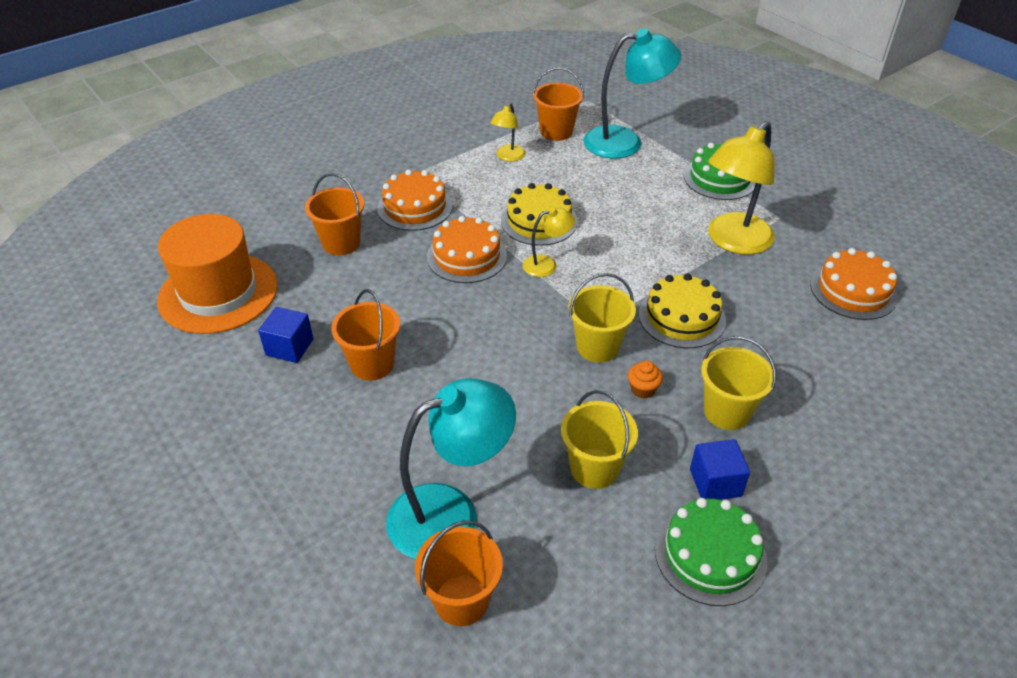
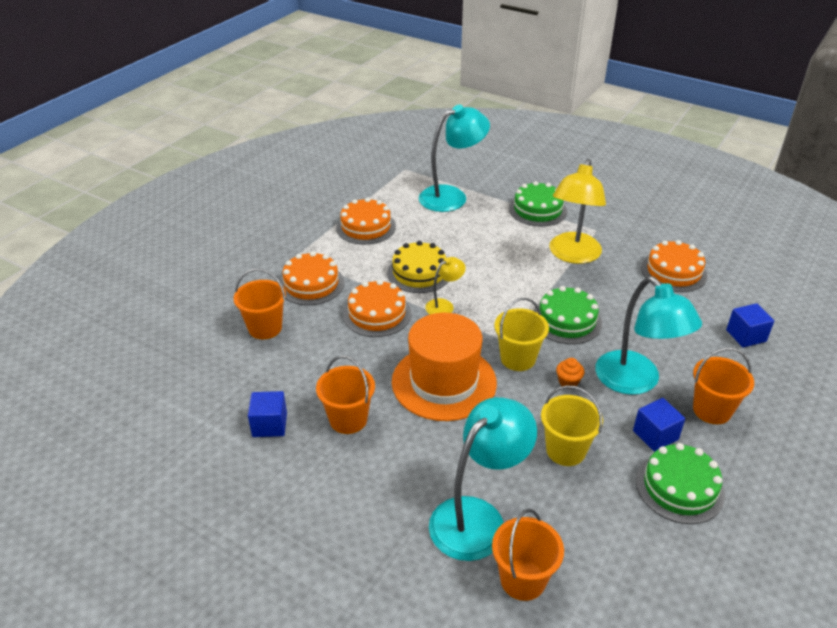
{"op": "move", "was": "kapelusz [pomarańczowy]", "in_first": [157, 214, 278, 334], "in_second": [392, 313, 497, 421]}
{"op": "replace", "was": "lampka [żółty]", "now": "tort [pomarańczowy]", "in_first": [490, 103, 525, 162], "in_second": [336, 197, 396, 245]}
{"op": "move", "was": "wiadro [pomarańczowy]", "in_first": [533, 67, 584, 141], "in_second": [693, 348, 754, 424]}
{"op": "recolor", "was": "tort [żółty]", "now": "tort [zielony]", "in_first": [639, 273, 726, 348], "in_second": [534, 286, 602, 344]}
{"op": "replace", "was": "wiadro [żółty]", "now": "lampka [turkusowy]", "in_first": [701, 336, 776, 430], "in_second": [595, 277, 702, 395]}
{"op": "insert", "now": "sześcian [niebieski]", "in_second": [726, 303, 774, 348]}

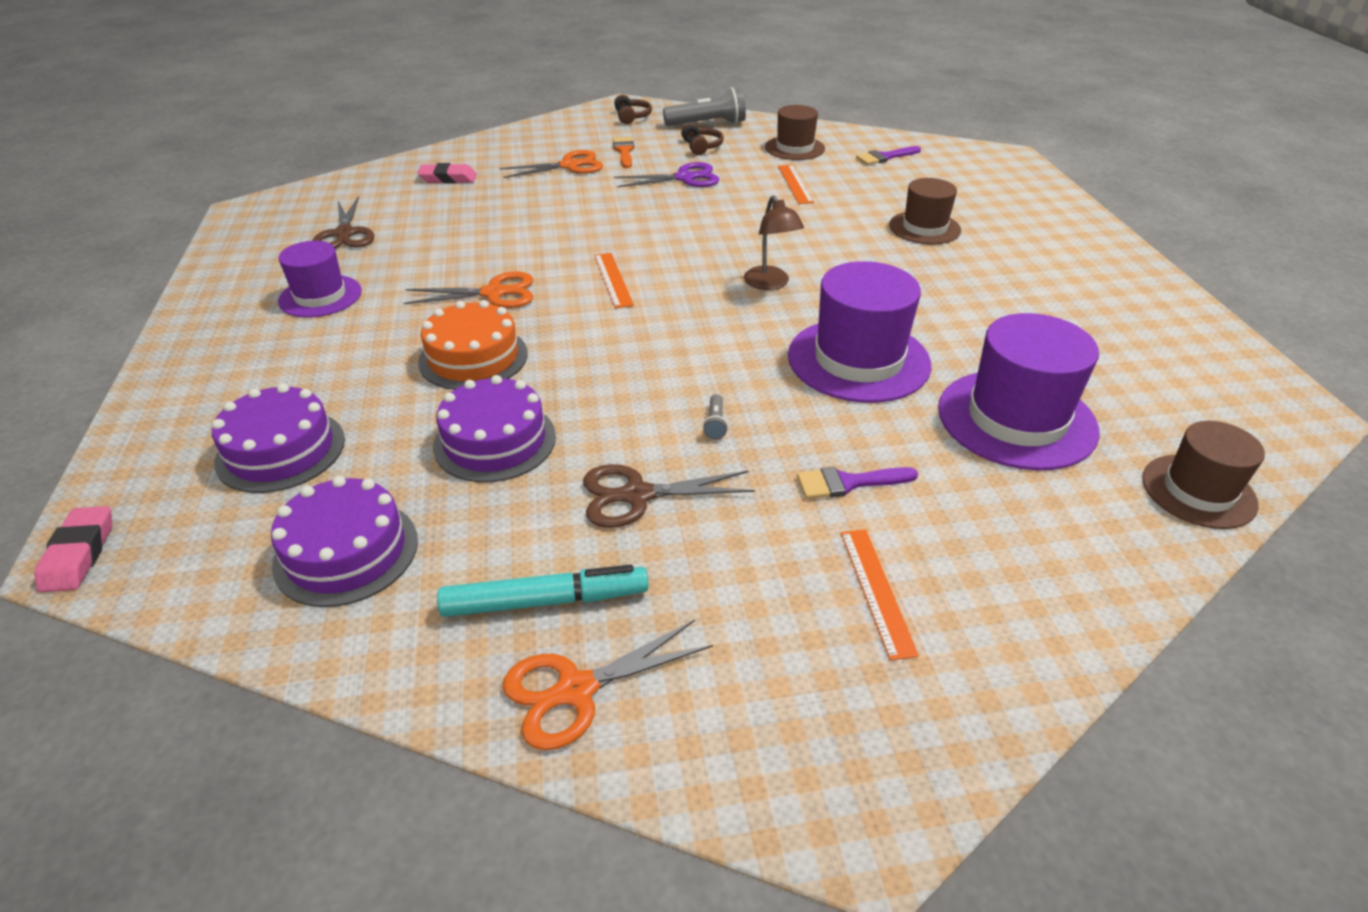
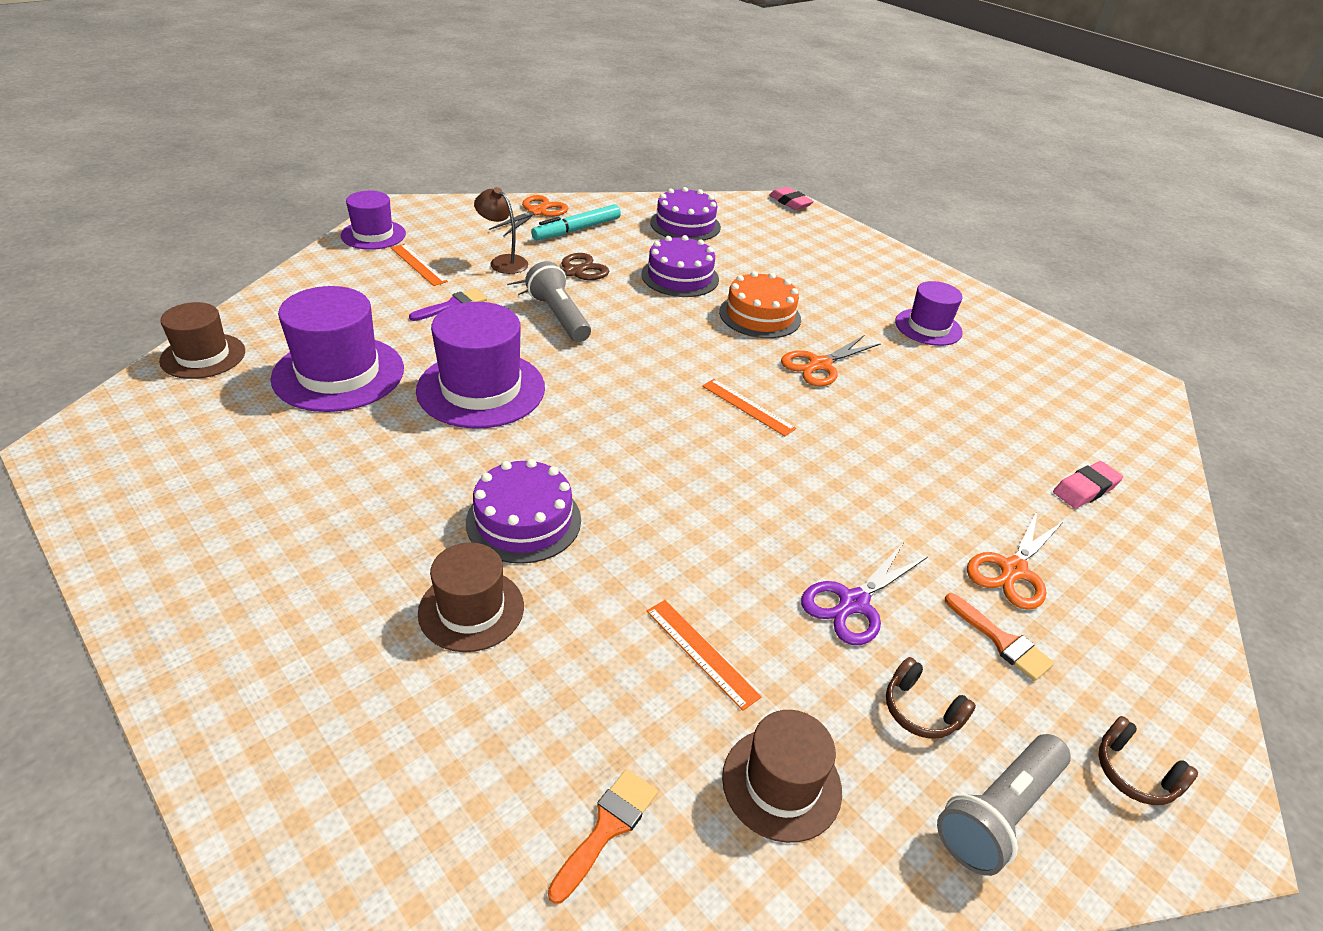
{"op": "move", "was": "tort [fioletowy]", "in_first": [212, 384, 345, 493], "in_second": [466, 459, 581, 564]}
{"op": "delete", "was": "nożyczki [brązowy]", "in_first": [312, 196, 374, 249]}
{"op": "resize", "was": "latarka [szary]", "in_first": [703, 394, 728, 440], "in_second": [525, 261, 591, 342], "ratio": 2.35}
{"op": "move", "was": "lampka [brązowy]", "in_first": [744, 195, 804, 290], "in_second": [474, 187, 528, 274]}
{"op": "recolor", "was": "pędzel [fioletowy]", "now": "pędzel [pomarańczowy]", "in_first": [856, 146, 921, 165], "in_second": [548, 769, 658, 904]}
{"op": "insert", "now": "kapelusz [fioletowy]", "in_second": [341, 191, 406, 250]}

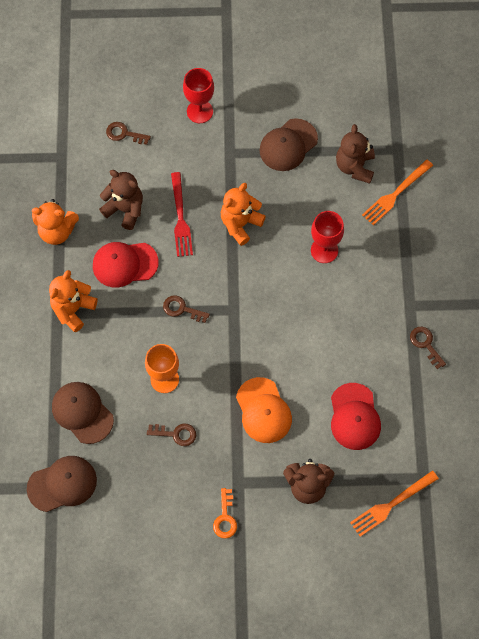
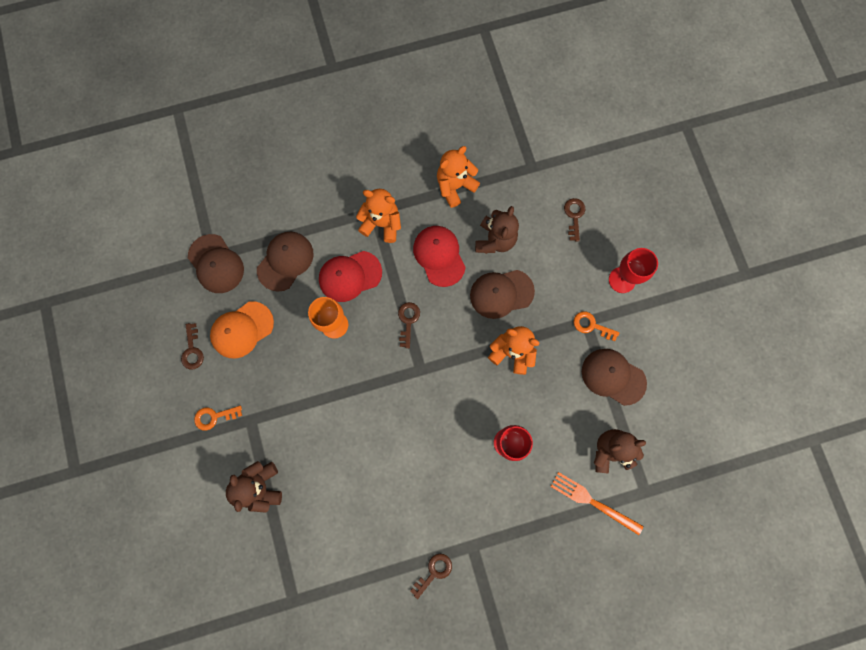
{"op": "rotate", "was": "miś [pomarańczowy]", "in_first": [32, 199, 79, 245], "in_second": [437, 146, 480, 208], "clockwise": 60}
{"op": "move", "was": "klucz [brązowy]", "in_first": [147, 423, 196, 446], "in_second": [181, 323, 204, 369]}
{"op": "replace", "was": "widelec [czerwony]", "now": "czapka [brązowy]", "in_first": [171, 172, 193, 257], "in_second": [470, 270, 535, 319]}
{"op": "move", "was": "czapka [pomarańczowy]", "in_first": [236, 377, 292, 443], "in_second": [210, 301, 274, 358]}
{"op": "move", "was": "czapka [czerwony]", "in_first": [331, 383, 381, 450], "in_second": [319, 251, 382, 302]}
{"op": "delete", "was": "widelec [pomarańczowy]", "in_first": [350, 470, 439, 537]}
{"op": "insert", "now": "klucz [pomarańczowy]", "in_second": [574, 311, 619, 341]}

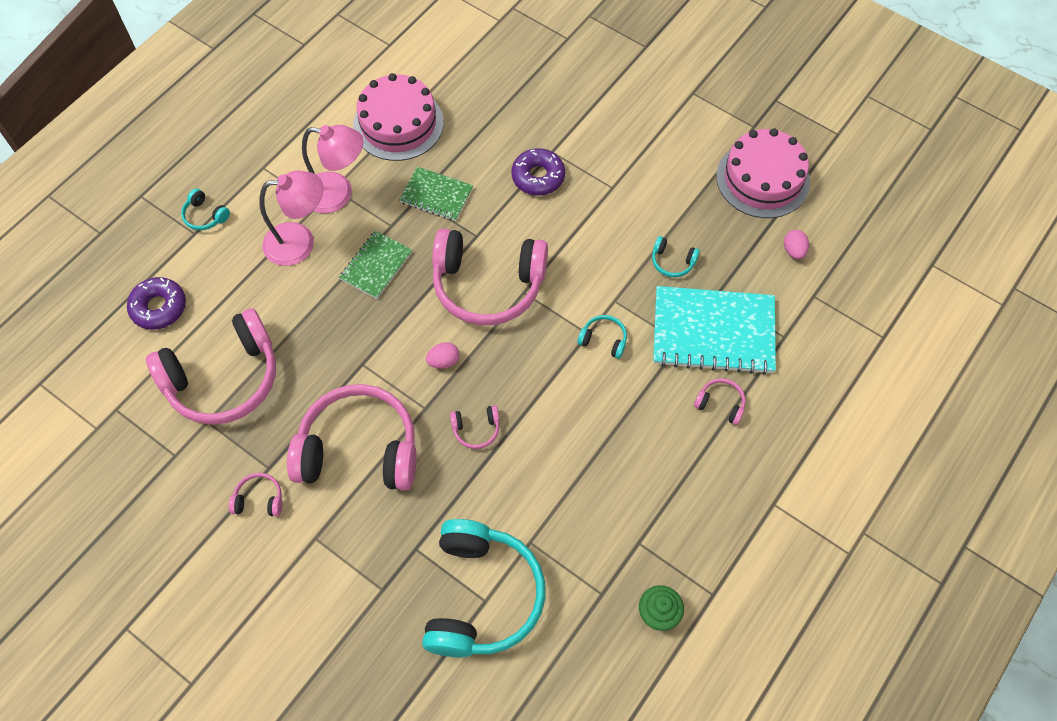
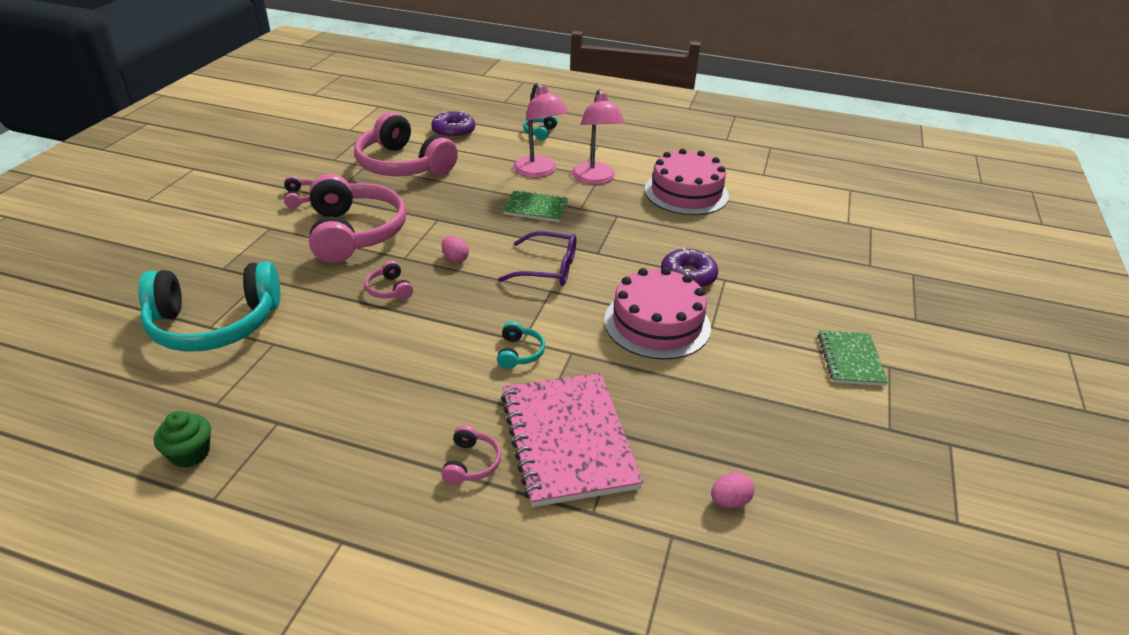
{"op": "move", "was": "zeszyt [zielony]", "in_first": [399, 167, 473, 221], "in_second": [818, 330, 888, 386]}
{"op": "replace", "was": "słuchawki [różowy]", "now": "okulary [fioletowy]", "in_first": [432, 228, 548, 325], "in_second": [498, 231, 576, 286]}
{"op": "delete", "was": "słuchawki [turkusowy]", "in_first": [652, 236, 700, 277]}
{"op": "recolor", "was": "zeszyt [turkusowy]", "now": "zeszyt [różowy]", "in_first": [653, 286, 776, 375], "in_second": [501, 373, 643, 507]}
{"op": "move", "was": "tort [różowy]", "in_first": [716, 128, 810, 218], "in_second": [604, 267, 711, 360]}

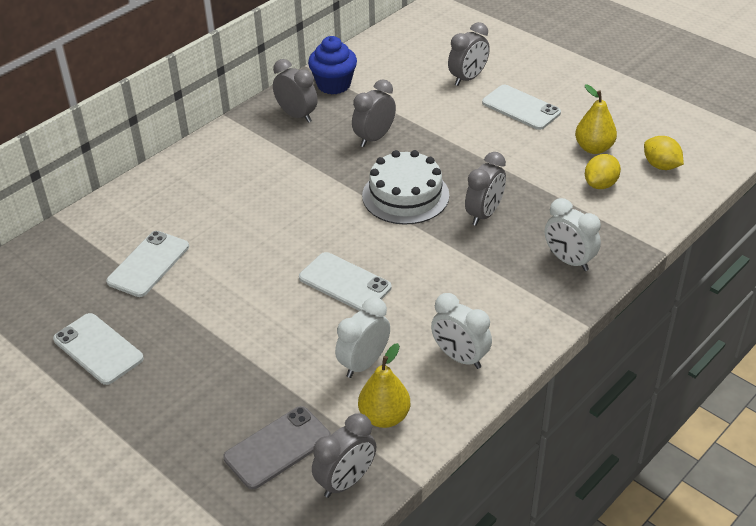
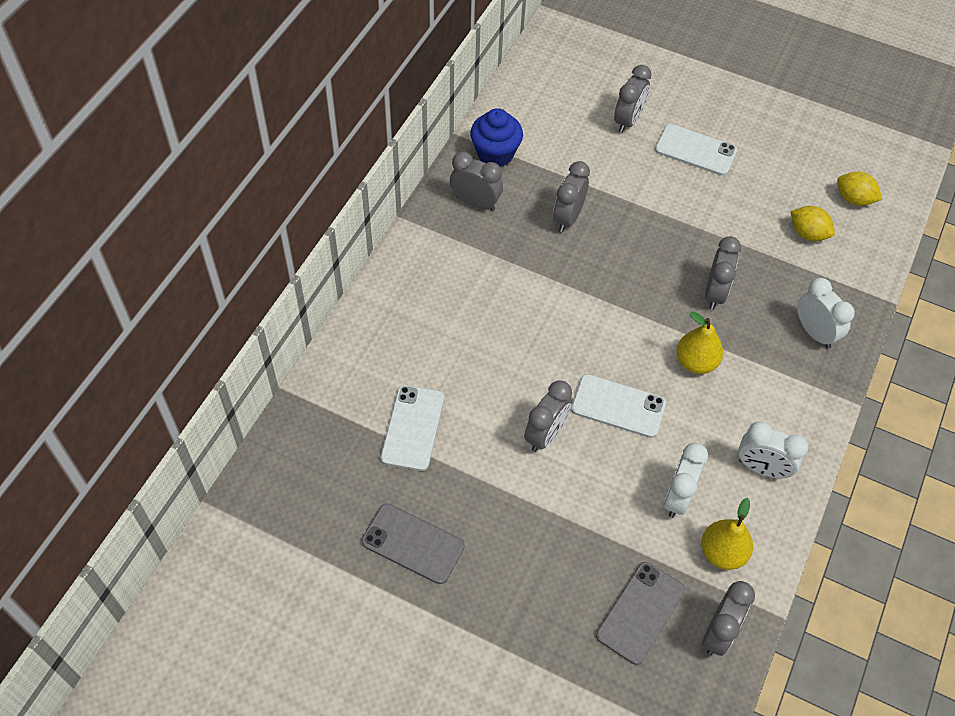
{"op": "recolor", "was": "telefon [biały]", "now": "telefon [szary]", "in_first": [53, 313, 144, 385], "in_second": [361, 504, 465, 584]}
{"op": "delete", "was": "tort [biały]", "in_first": [362, 150, 449, 225]}
{"op": "rotate", "was": "budzik [biały]", "in_first": [545, 198, 601, 271], "in_second": [797, 278, 855, 349], "clockwise": -150}
{"op": "move", "was": "gruszka [żółty]", "in_first": [575, 84, 617, 154], "in_second": [677, 312, 723, 374]}
{"op": "rotate", "was": "cytryna [żółty]", "in_first": [585, 154, 621, 189], "in_second": [790, 206, 835, 241], "clockwise": -75}
{"op": "insert", "now": "budzik [szary]", "in_second": [524, 381, 572, 452]}

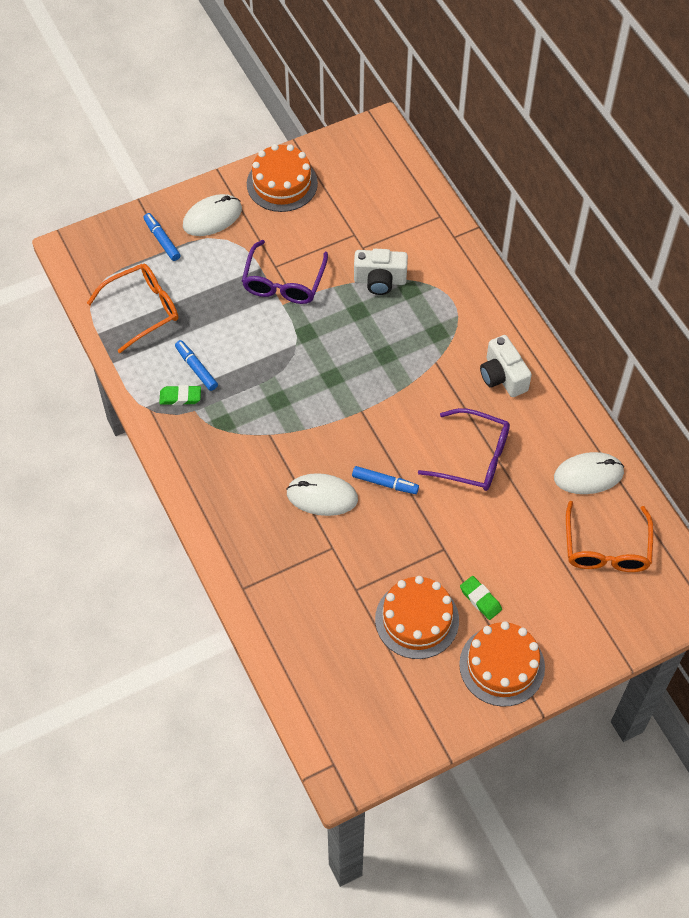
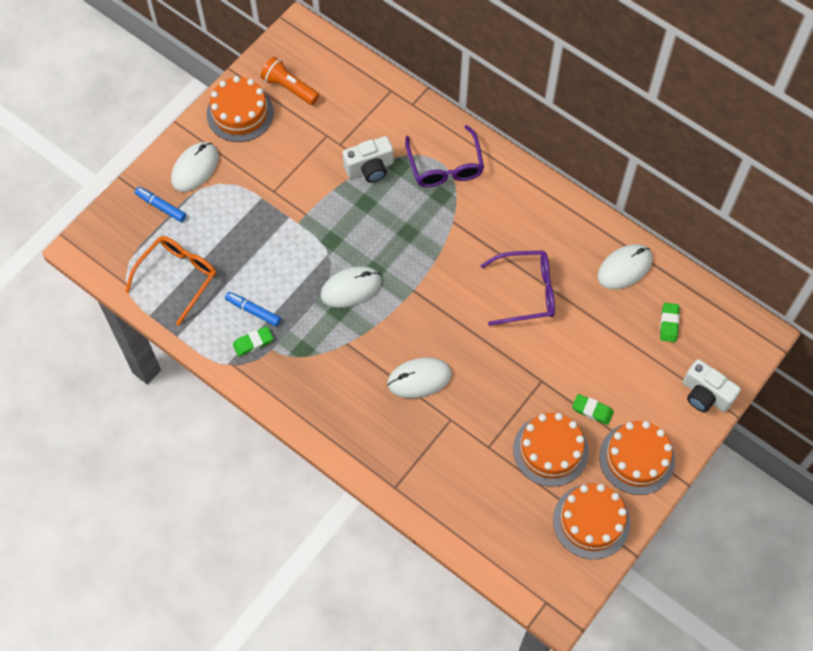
{"op": "move", "was": "okulary [fioletowy]", "in_first": [242, 240, 328, 304], "in_second": [405, 125, 484, 187]}
{"op": "delete", "was": "flamaster [niebieski]", "in_first": [352, 466, 419, 494]}
{"op": "move", "was": "aparat fotograficzny [biały]", "in_first": [480, 335, 532, 397], "in_second": [683, 359, 741, 412]}
{"op": "replace", "was": "okulary [pomarańczowy]", "now": "gumka do mazania [zielony]", "in_first": [566, 501, 653, 572], "in_second": [660, 303, 680, 342]}
{"op": "insert", "now": "latarka [pomarańczowy]", "in_second": [261, 57, 319, 105]}
{"op": "insert", "now": "myszka [biały]", "in_second": [321, 266, 382, 308]}
{"op": "insert", "now": "tort [pomarańczowy]", "in_second": [553, 484, 630, 559]}

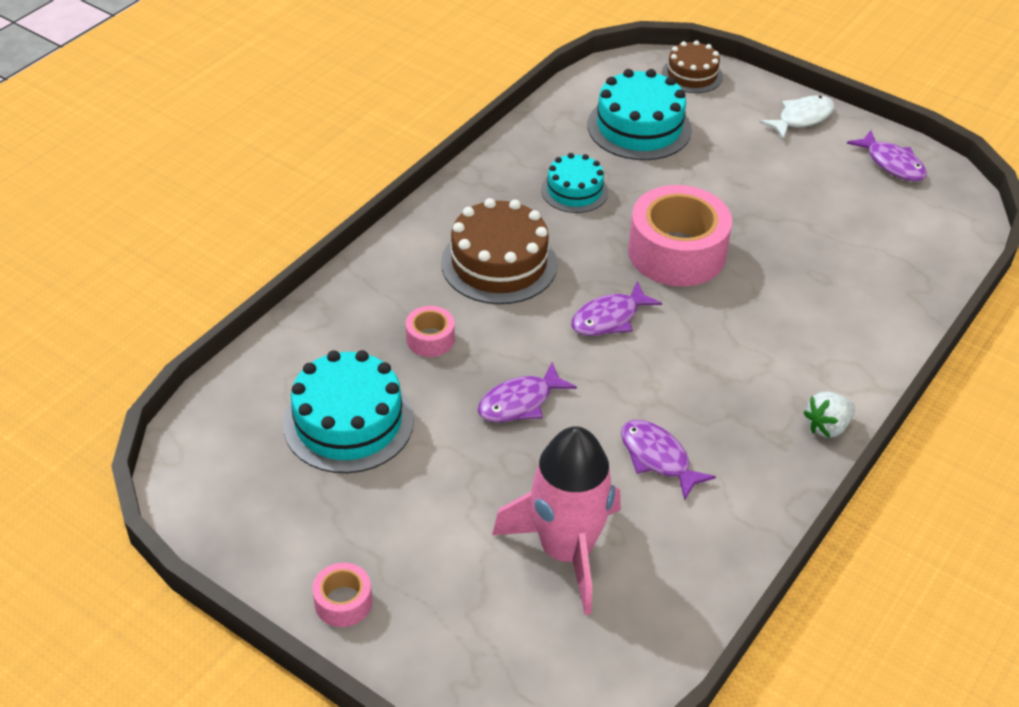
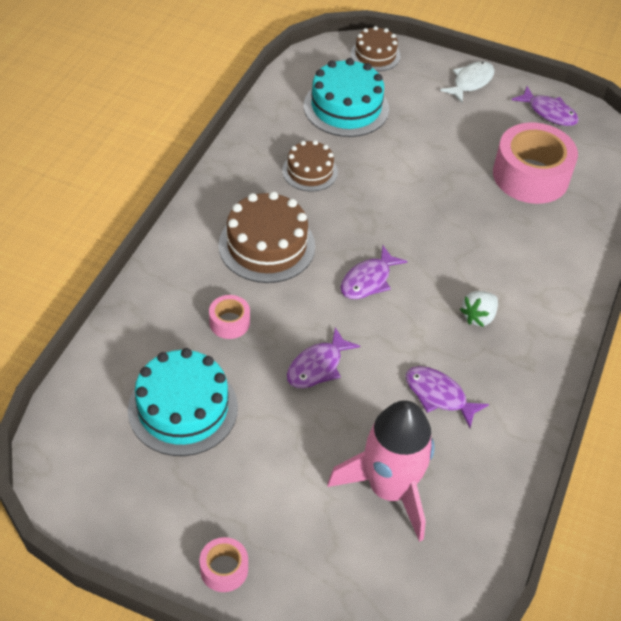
{"op": "recolor", "was": "tort [turkusowy]", "now": "tort [brązowy]", "in_first": [541, 153, 608, 213], "in_second": [282, 140, 338, 191]}
{"op": "move", "was": "taśma klejąca [różowy]", "in_first": [628, 185, 732, 286], "in_second": [493, 123, 578, 204]}
{"op": "move", "was": "truskawka [biały]", "in_first": [803, 392, 855, 438], "in_second": [460, 291, 498, 327]}

